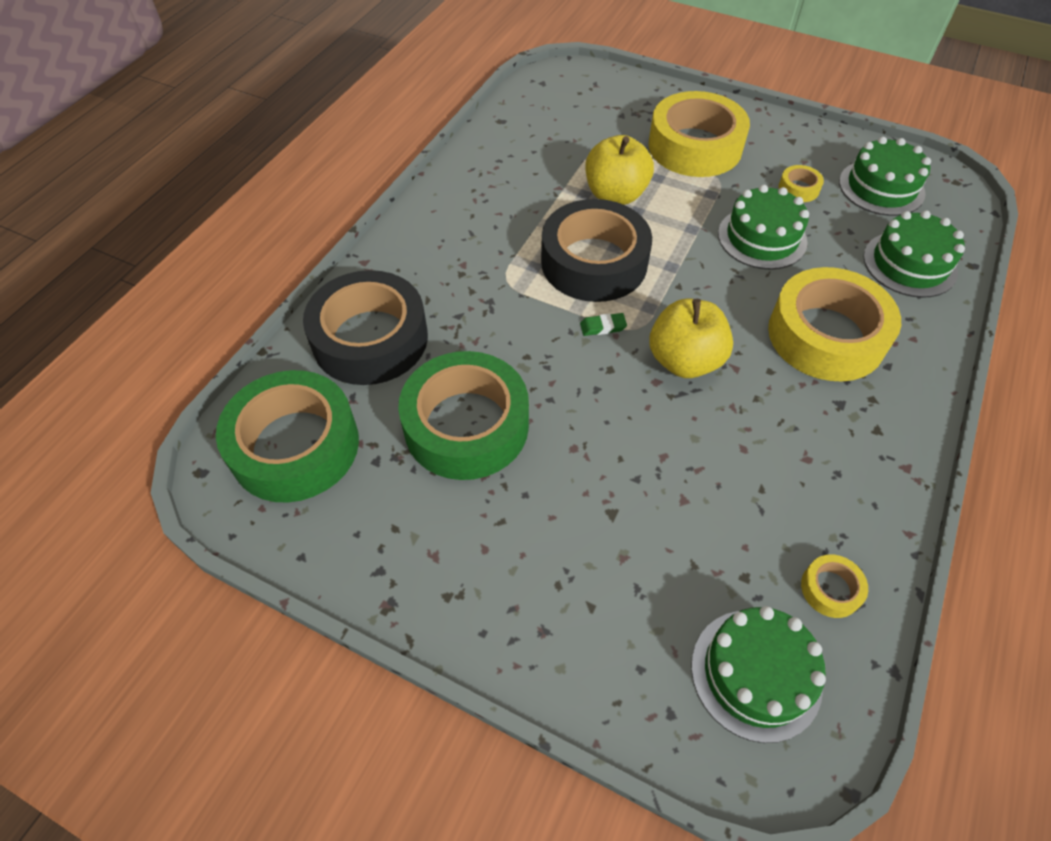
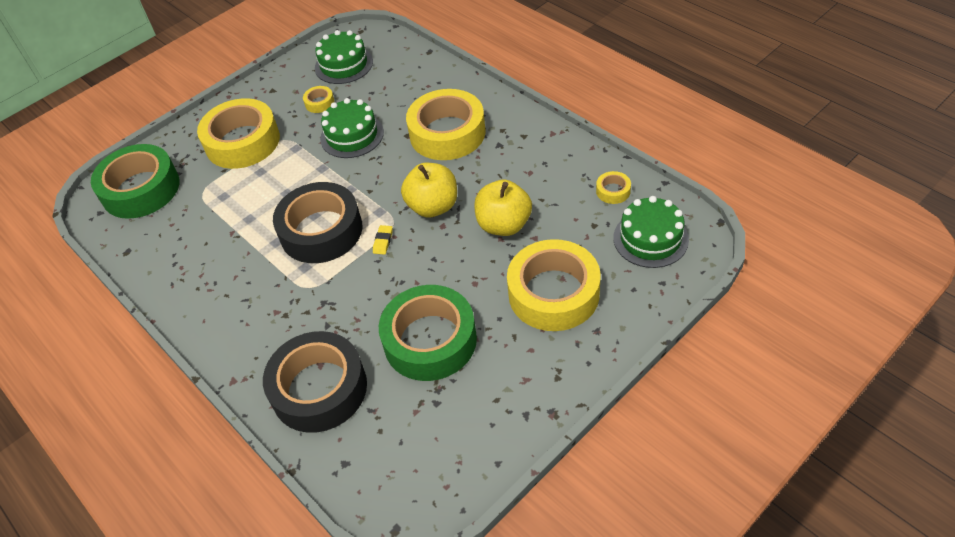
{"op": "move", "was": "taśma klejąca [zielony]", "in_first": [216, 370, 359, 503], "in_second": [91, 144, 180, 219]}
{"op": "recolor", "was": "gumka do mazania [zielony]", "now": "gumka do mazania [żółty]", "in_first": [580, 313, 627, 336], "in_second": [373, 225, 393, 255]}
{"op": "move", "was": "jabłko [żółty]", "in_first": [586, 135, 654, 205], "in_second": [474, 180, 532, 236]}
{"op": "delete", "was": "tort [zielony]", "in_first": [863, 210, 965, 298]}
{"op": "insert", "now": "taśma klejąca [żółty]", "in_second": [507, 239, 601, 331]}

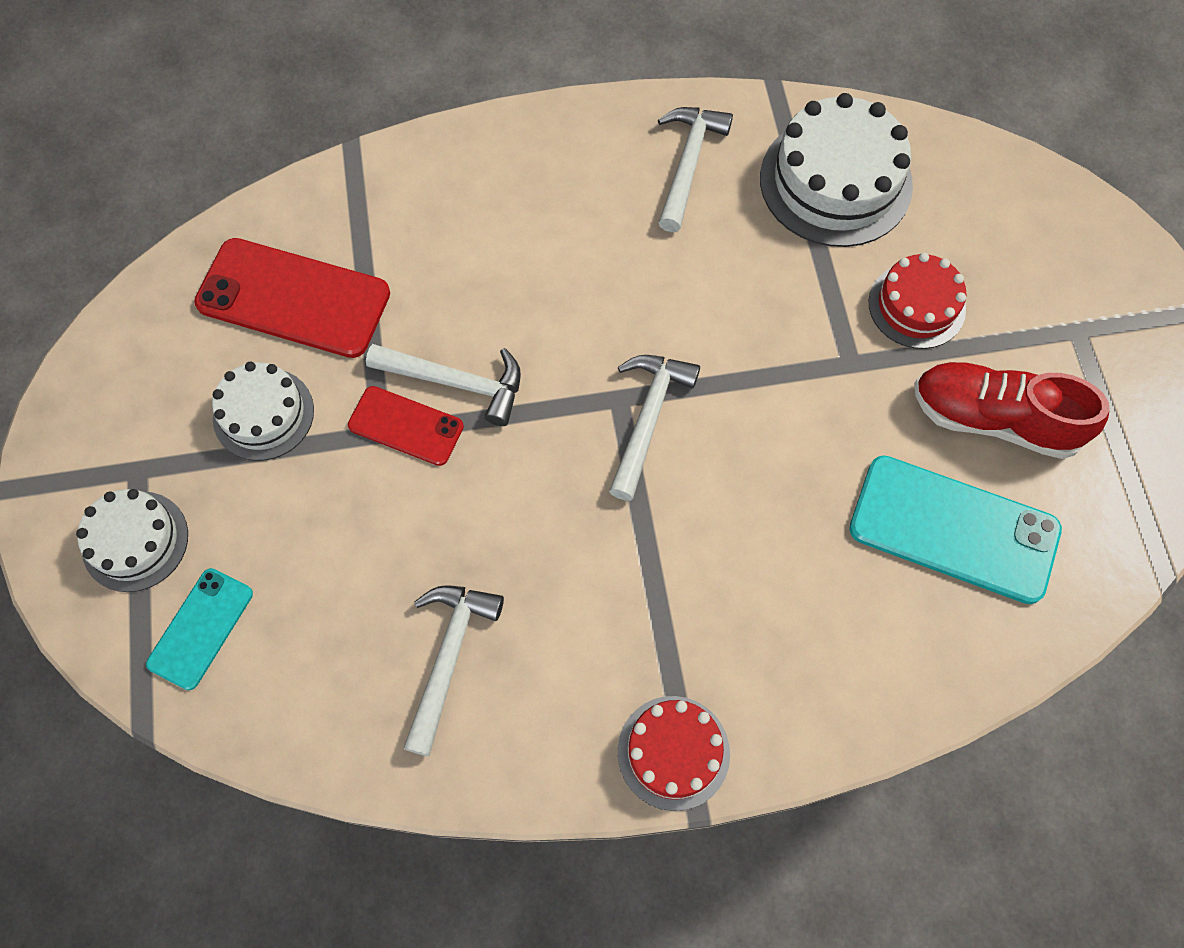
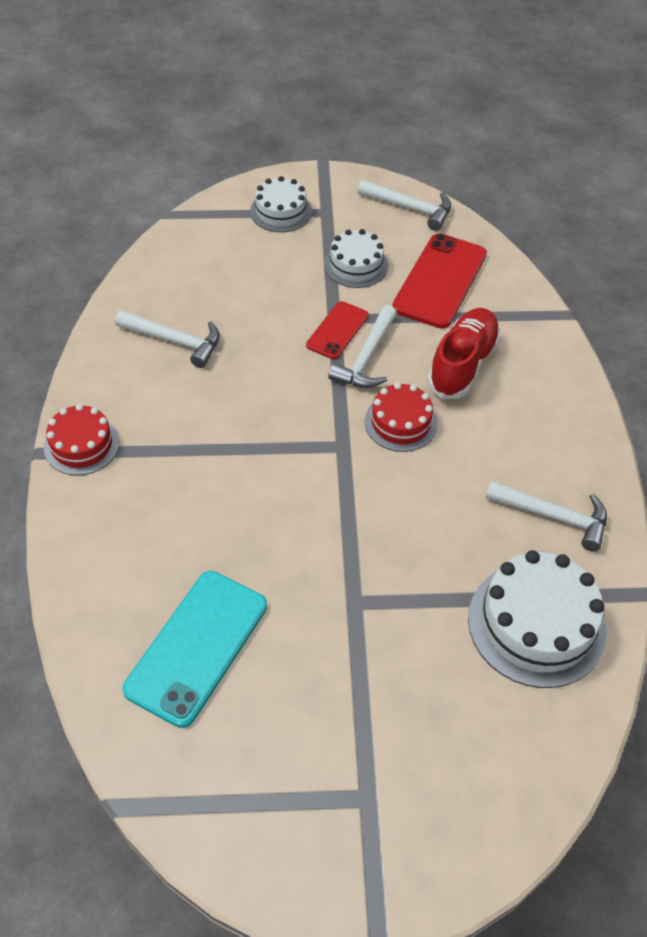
{"op": "delete", "was": "telefon [turkusowy]", "in_first": [146, 568, 253, 690]}
{"op": "move", "was": "młotek [biały]", "in_first": [609, 355, 700, 501], "in_second": [357, 180, 451, 231]}
{"op": "move", "was": "tort [czerwony]", "in_first": [869, 252, 966, 349], "in_second": [365, 383, 437, 452]}
{"op": "move", "was": "but [czerwony]", "in_first": [914, 362, 1110, 459], "in_second": [427, 308, 501, 399]}

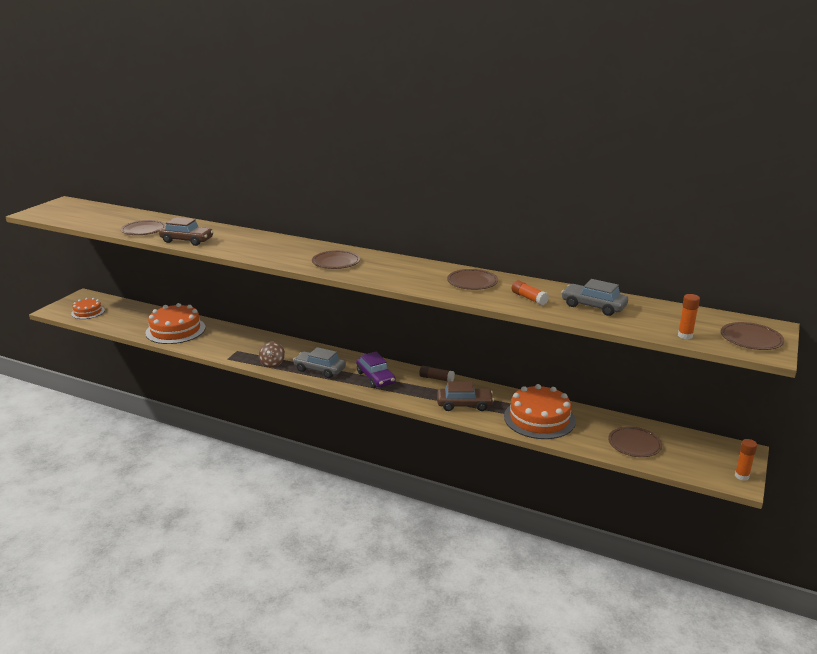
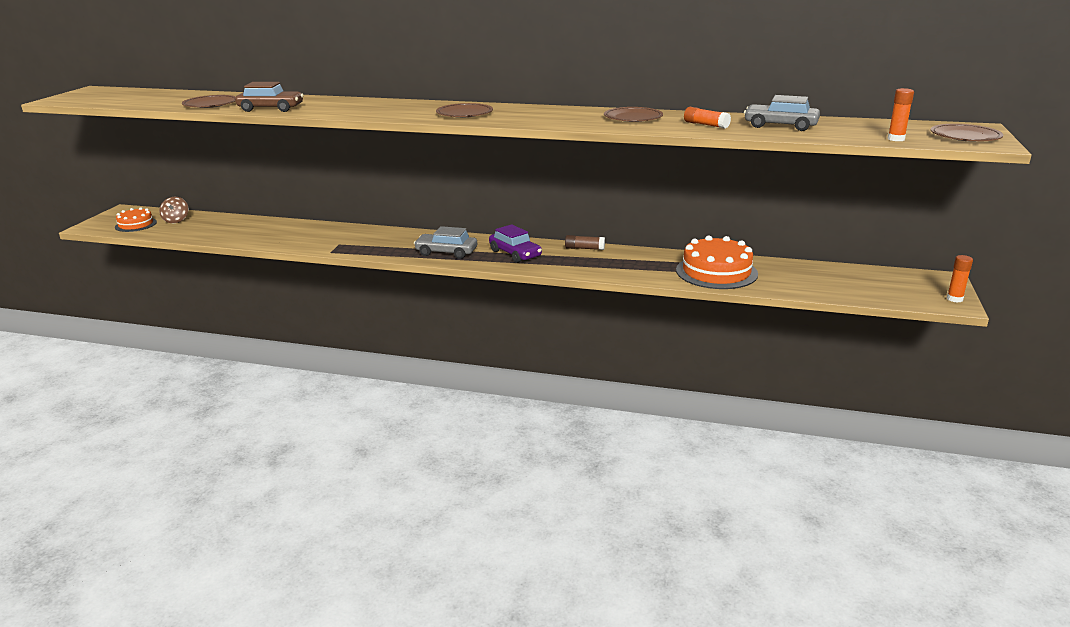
{"op": "delete", "was": "tort [pomarańczowy]", "in_first": [145, 303, 205, 344]}
{"op": "move", "was": "bączek [brązowy]", "in_first": [259, 342, 285, 368], "in_second": [159, 197, 189, 223]}
{"op": "delete", "was": "samochód [brązowy]", "in_first": [437, 381, 494, 411]}
{"op": "delete", "was": "talerz [brązowy]", "in_first": [608, 426, 662, 457]}

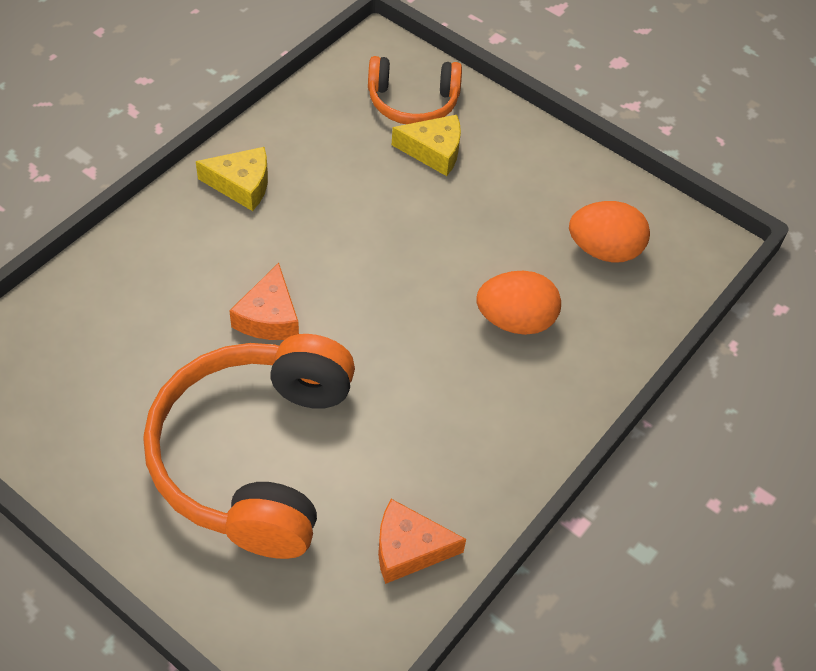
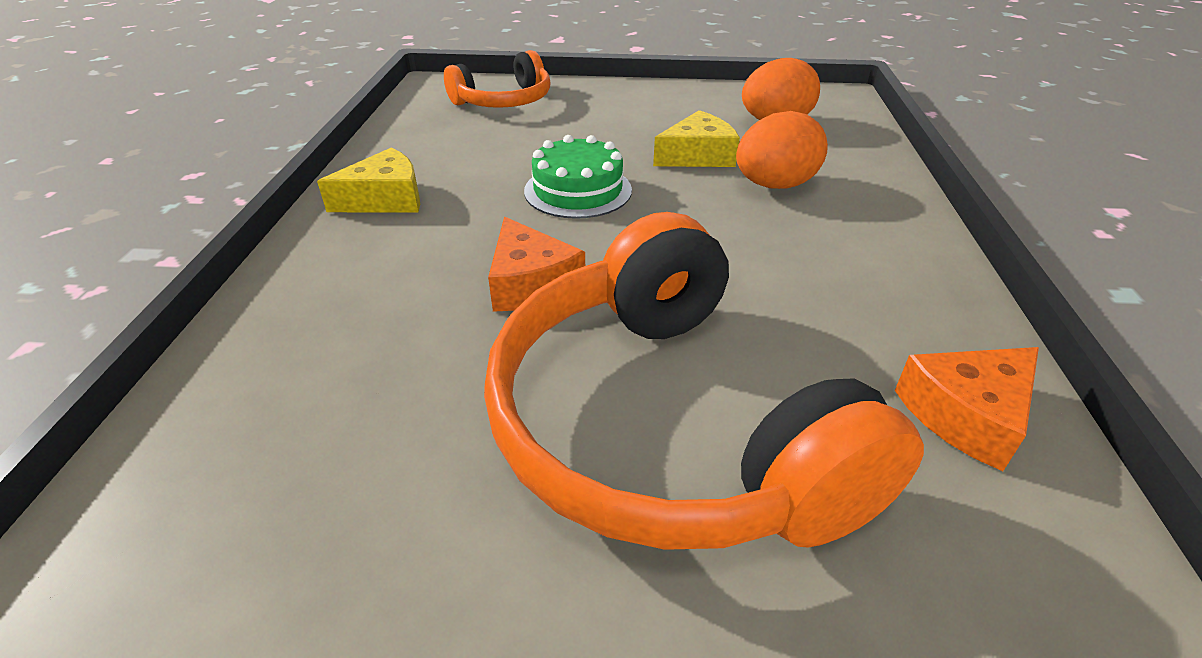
{"op": "move", "was": "ser [żółty]", "in_first": [392, 115, 461, 176], "in_second": [653, 110, 740, 167]}
{"op": "insert", "now": "tort [zielony]", "in_second": [524, 135, 632, 219]}

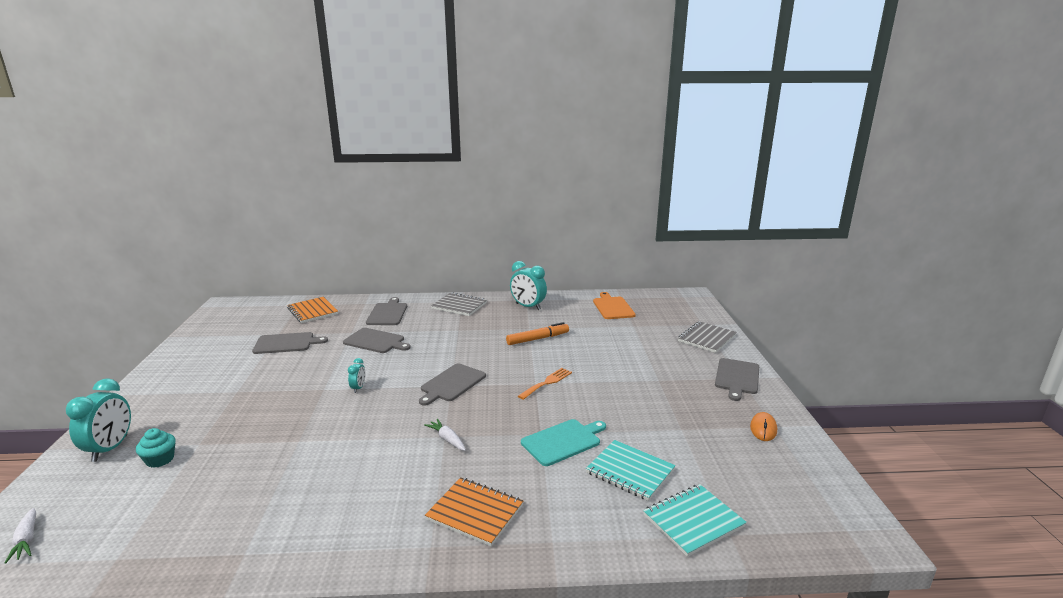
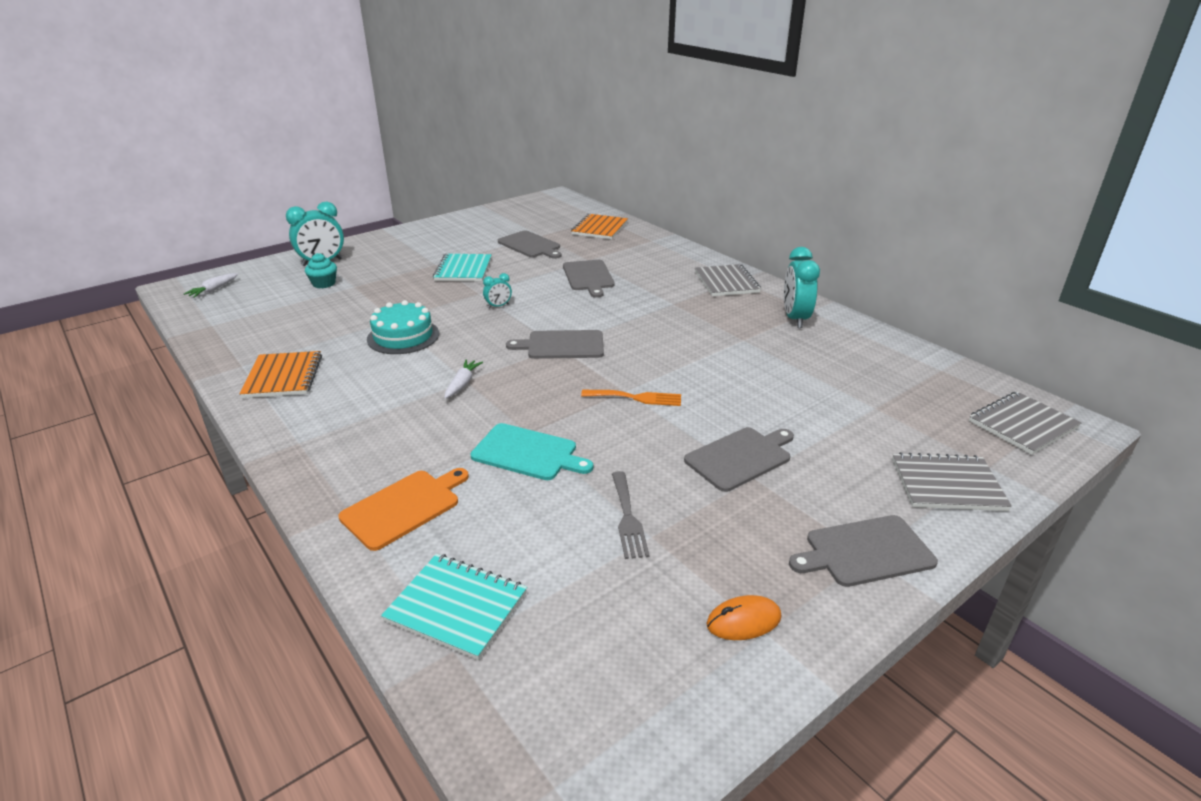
{"op": "move", "was": "deska do krojenia [szary]", "in_first": [366, 297, 407, 325], "in_second": [684, 427, 794, 492]}
{"op": "move", "was": "zeszyt [pomarańczowy]", "in_first": [425, 477, 523, 546], "in_second": [239, 351, 322, 398]}
{"op": "delete", "was": "flamaster [pomarańczowy]", "in_first": [506, 322, 569, 345]}
{"op": "move", "was": "zeszyt [turkusowy]", "in_first": [586, 440, 676, 501], "in_second": [433, 254, 492, 281]}
{"op": "move", "was": "deska do krojenia [pomarańczowy]", "in_first": [593, 292, 636, 319], "in_second": [338, 468, 469, 551]}
{"op": "insert", "now": "tort [turkusowy]", "in_second": [367, 300, 439, 354]}
{"op": "insert", "now": "widelec [szary]", "in_second": [612, 471, 650, 559]}
{"op": "insert", "now": "zeszyt [szary]", "in_second": [969, 392, 1081, 455]}

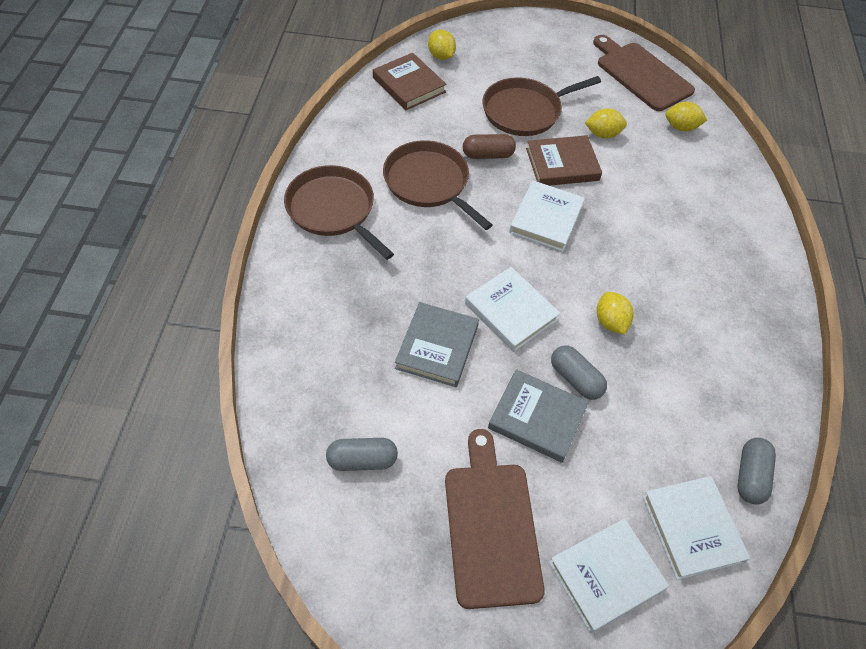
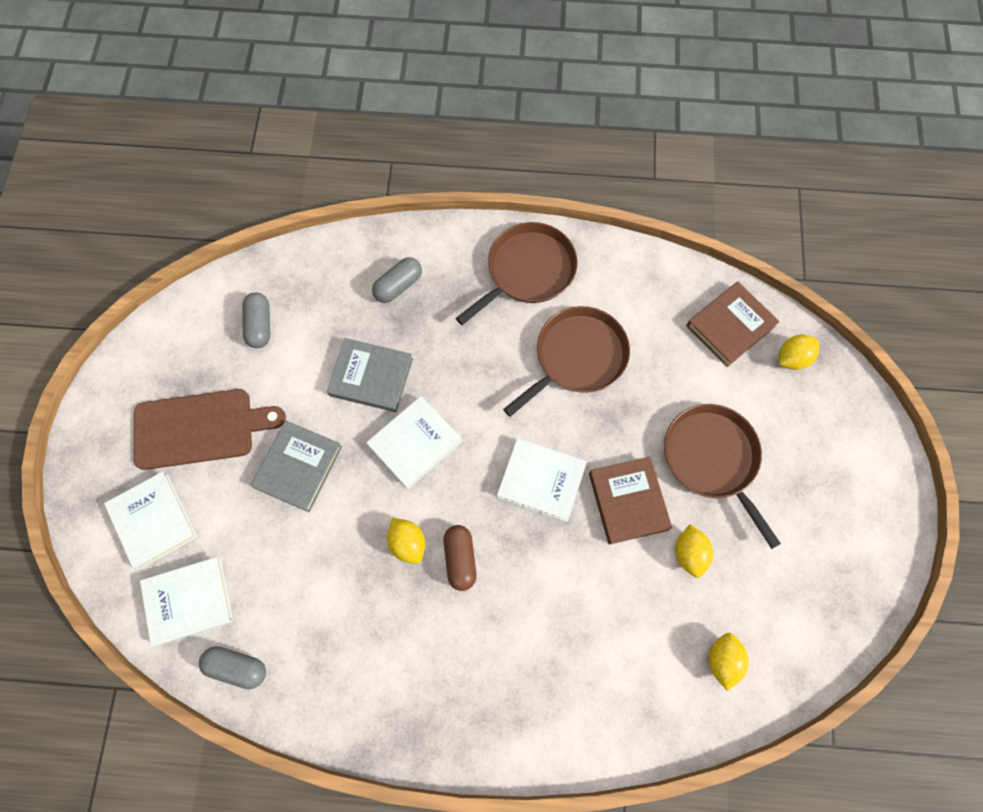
{"op": "move", "was": "kapsułka [brązowy]", "in_first": [463, 134, 516, 159], "in_second": [443, 525, 476, 591]}
{"op": "move", "was": "kapsułka [szary]", "in_first": [551, 345, 607, 400], "in_second": [372, 257, 422, 303]}
{"op": "delete", "was": "deska do krojenia [brązowy]", "in_first": [593, 35, 695, 111]}
{"op": "rotate", "was": "cytryna [żółty]", "in_first": [597, 292, 633, 334], "in_second": [387, 518, 426, 564], "clockwise": 75}

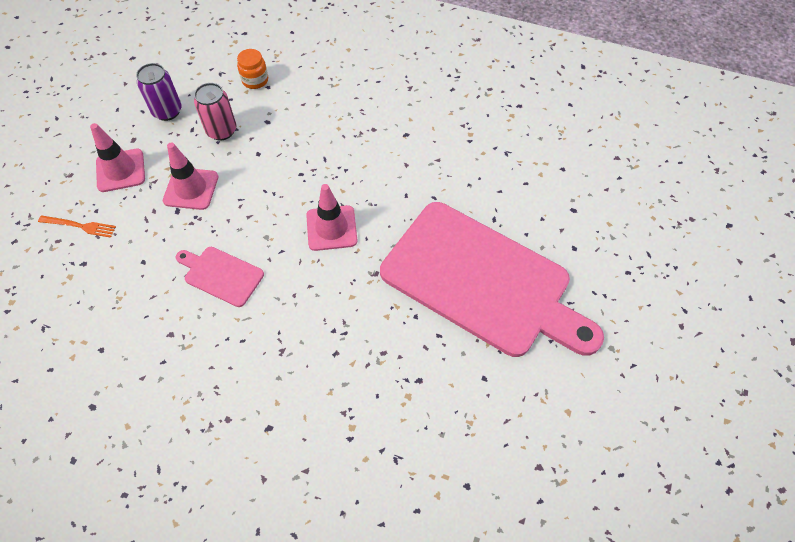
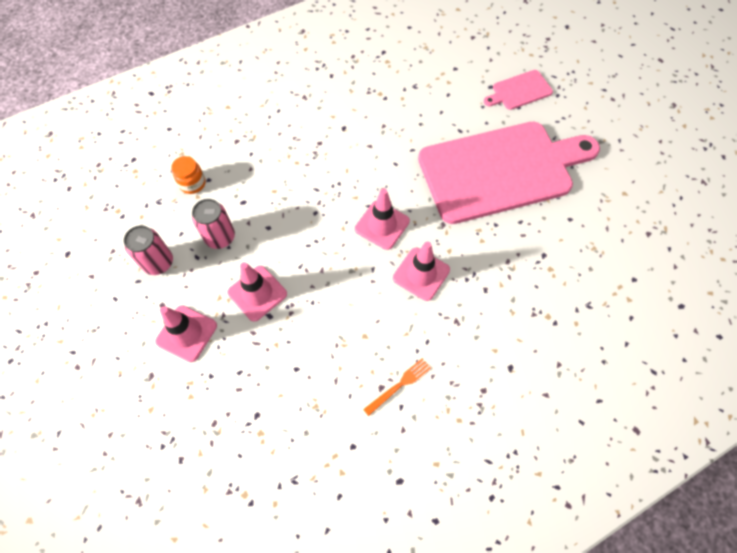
{"op": "move", "was": "widelec [pomarańczowy]", "in_first": [38, 215, 116, 238], "in_second": [363, 358, 431, 416]}
{"op": "recolor", "was": "puszka [fioletowy]", "now": "puszka [różowy]", "in_first": [136, 63, 182, 121], "in_second": [124, 225, 173, 275]}
{"op": "move", "was": "deska do krojenia [różowy]", "in_first": [176, 247, 264, 307], "in_second": [484, 70, 553, 110]}
{"op": "insert", "now": "pachołek [różowy]", "in_second": [393, 241, 450, 301]}

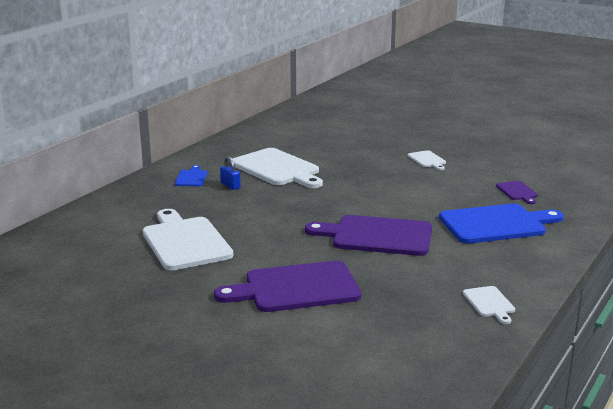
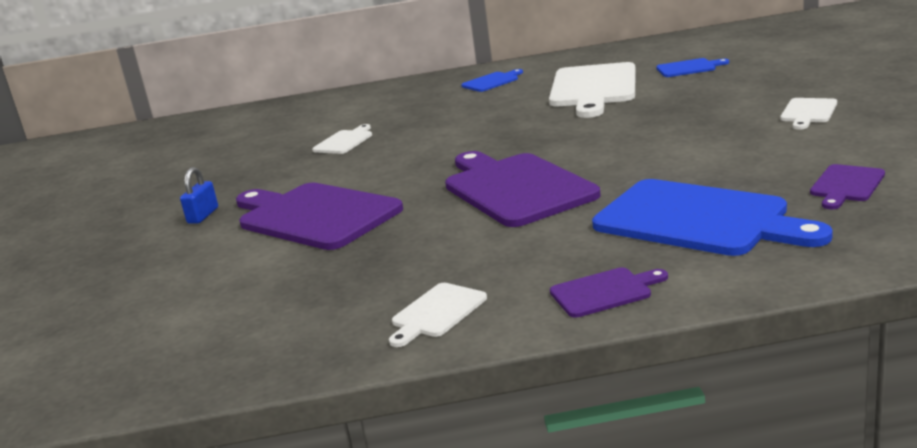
{"op": "resize", "was": "deska do krojenia [biały]", "in_first": [143, 209, 233, 271], "in_second": [312, 124, 372, 154], "ratio": 0.47}
{"op": "move", "was": "kłódka [niebieski]", "in_first": [220, 156, 241, 190], "in_second": [180, 167, 218, 224]}
{"op": "insert", "now": "deska do krojenia [fioletowy]", "in_second": [550, 267, 668, 318]}
{"op": "insert", "now": "deska do krojenia [niebieski]", "in_second": [656, 58, 729, 77]}

